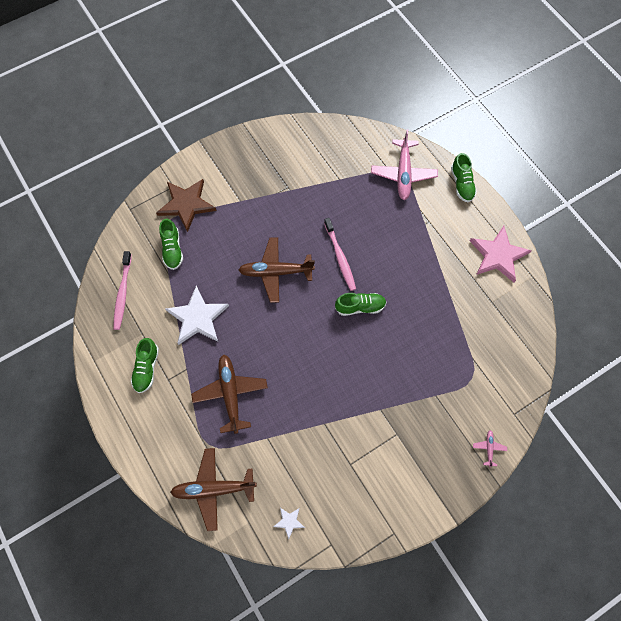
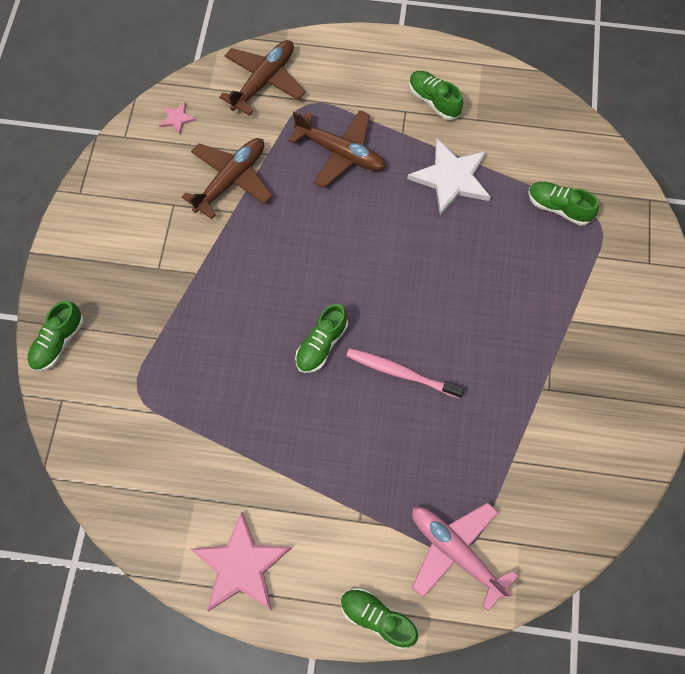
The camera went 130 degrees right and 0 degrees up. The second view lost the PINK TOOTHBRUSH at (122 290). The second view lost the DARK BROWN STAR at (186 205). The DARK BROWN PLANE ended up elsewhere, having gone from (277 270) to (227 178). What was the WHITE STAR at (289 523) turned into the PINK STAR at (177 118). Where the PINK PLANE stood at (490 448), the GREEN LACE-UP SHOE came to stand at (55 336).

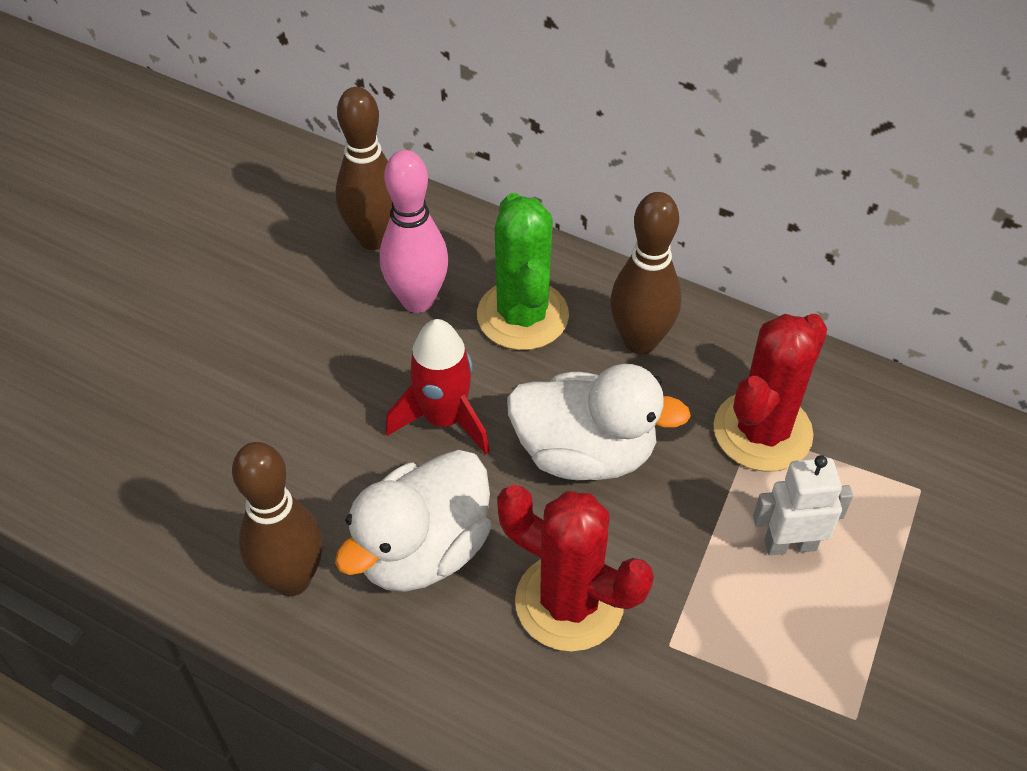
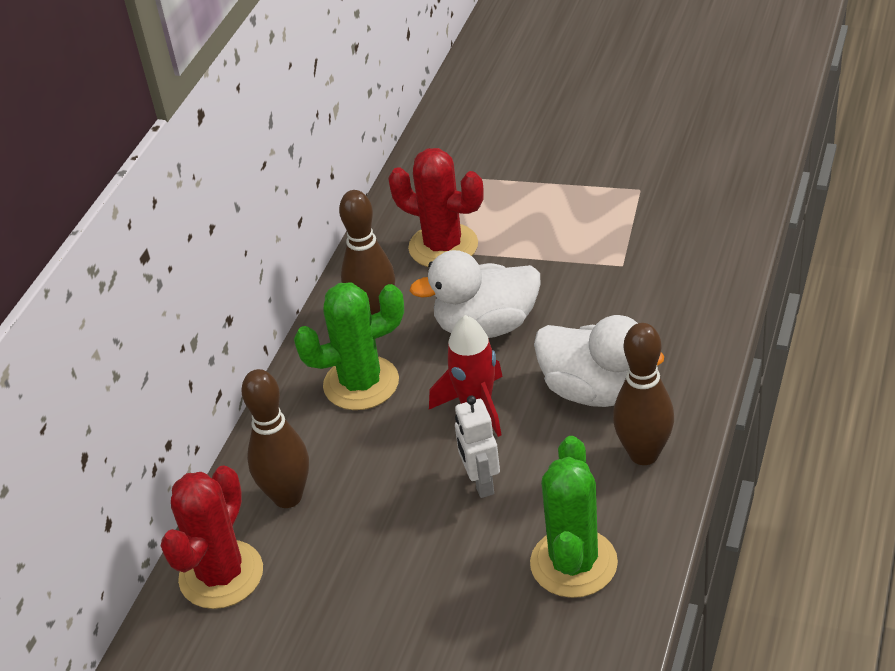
The camera went 95 degrees left and 10 degrees down. The second view lost the PINK TENPIN at (414 231). The RED CACTUS ended up elsewhere, having gone from (575 568) to (212 537). The WHITE RUBBER DUCK at (599 422) ended up facing another way, 105 degrees counterclockwise from before. The WHITE ROBOT ended up elsewhere, having gone from (803 505) to (477 447). The second view gained the GREEN CACTUS at (574 517).

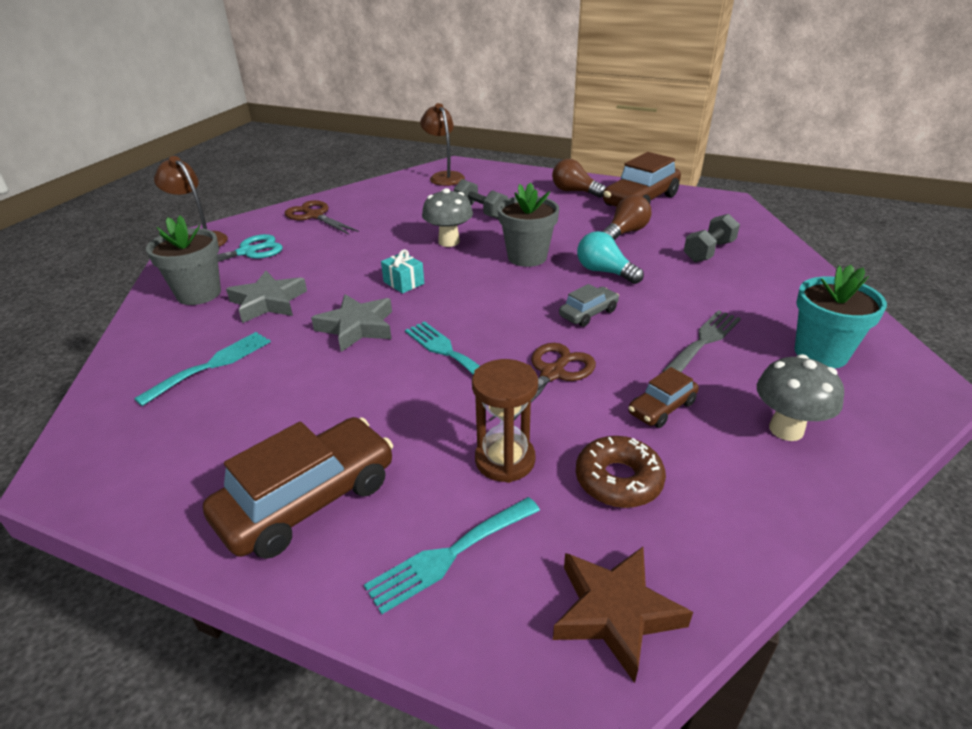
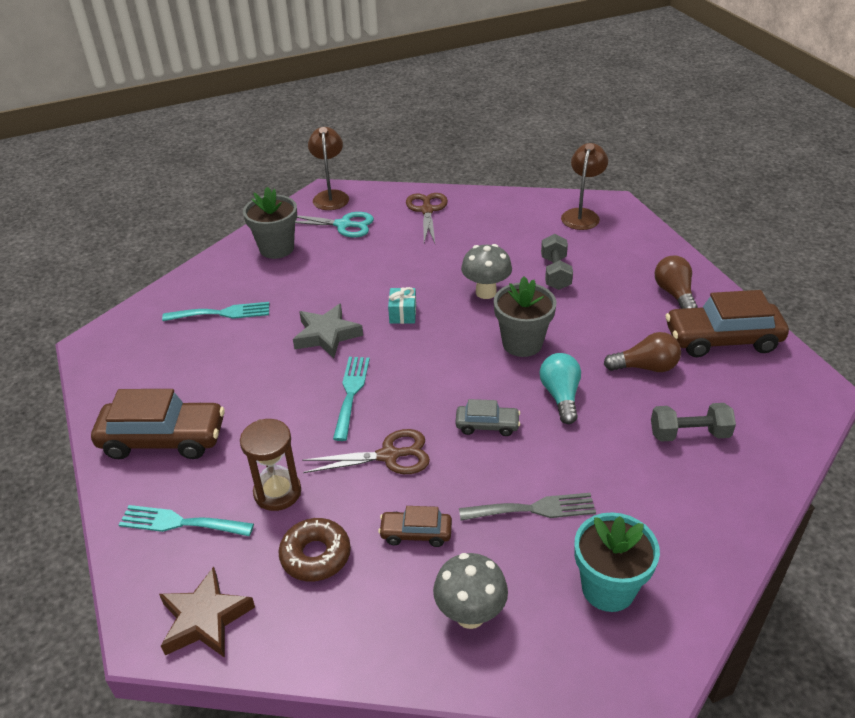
The camera went 45 degrees right and 5 degrees up. The second view lost the GREY STAR at (266 297).

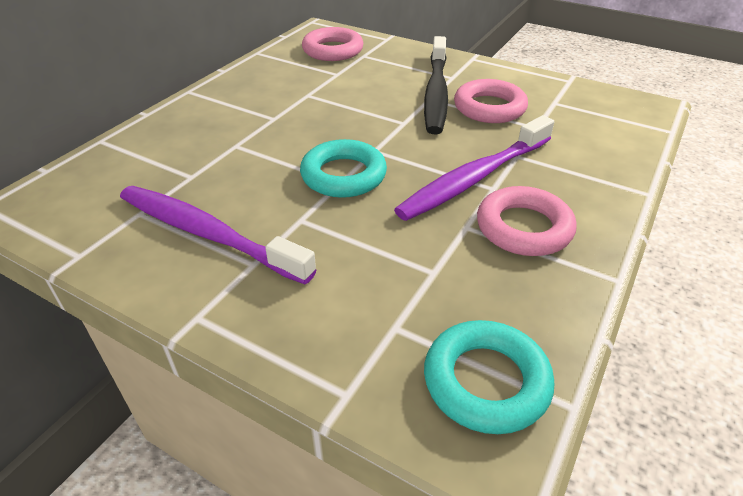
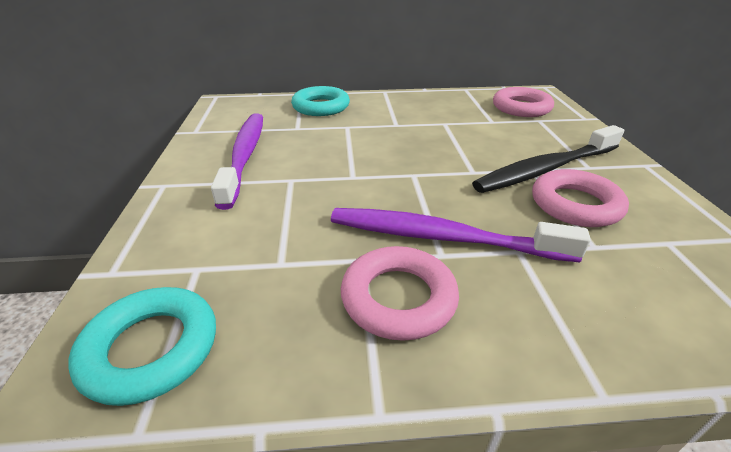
The camera went 55 degrees right and 5 degrees down. The AQUA HOOP ended up elsewhere, having gone from (343 168) to (320 101).

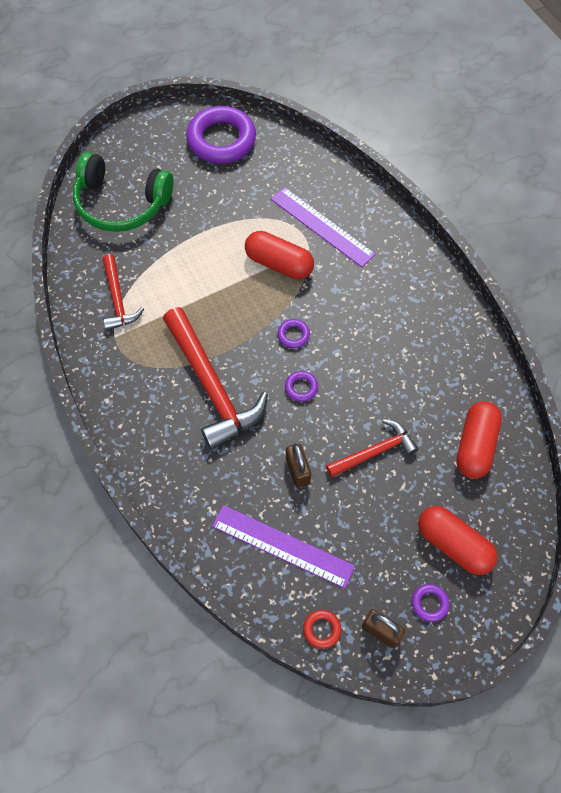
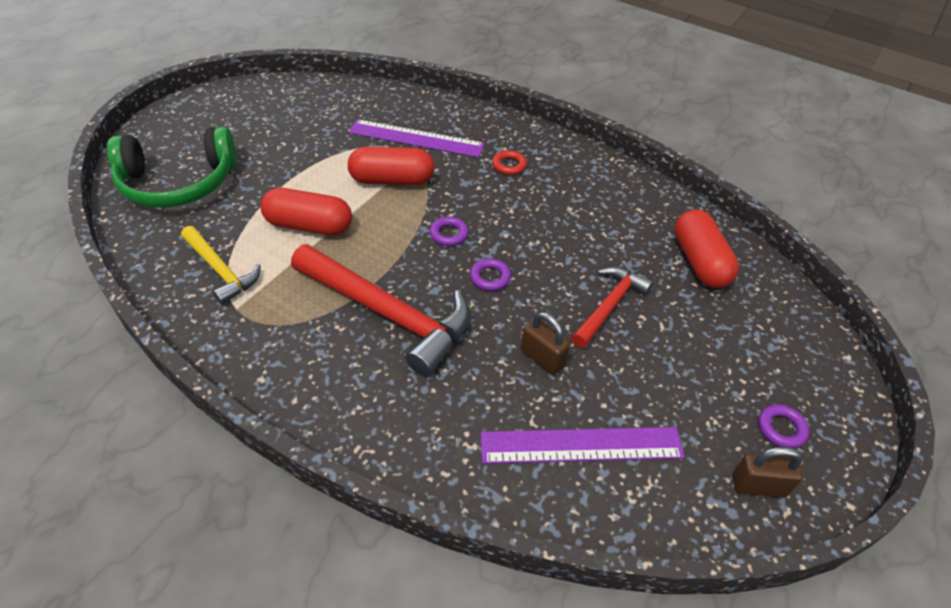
The camera went 30 degrees left and 15 degrees down. What was the RED HAMMER at (123 292) turned into the YELLOW HAMMER at (221 265). The second view lost the VIOLET HOOP at (221 135). The RED HOOP ended up elsewhere, having gone from (322 629) to (509 162). The RED PILL ended up elsewhere, having gone from (458 540) to (306 212).

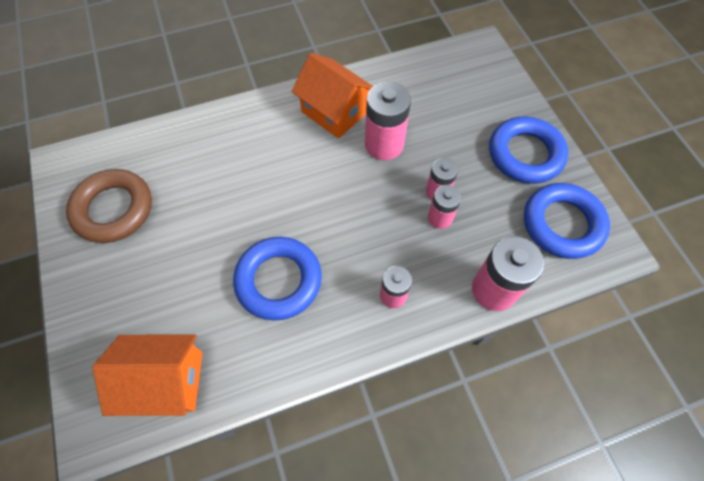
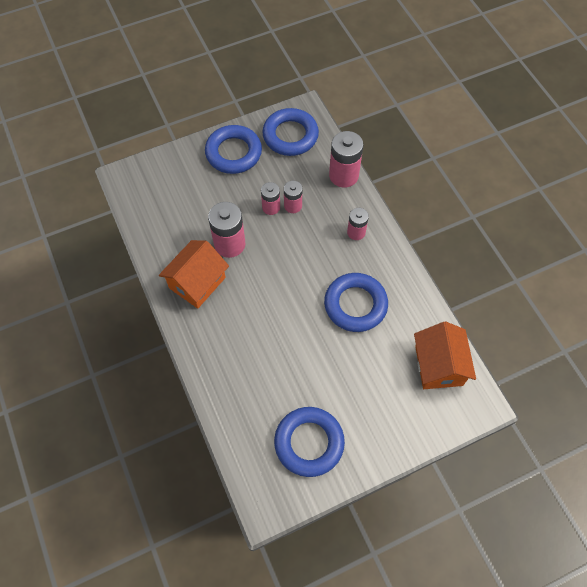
The camera went 95 degrees left and 0 degrees up. What was the DARK BROWN HOOP at (109 206) turned into the ROYAL BLUE HOOP at (309 442).

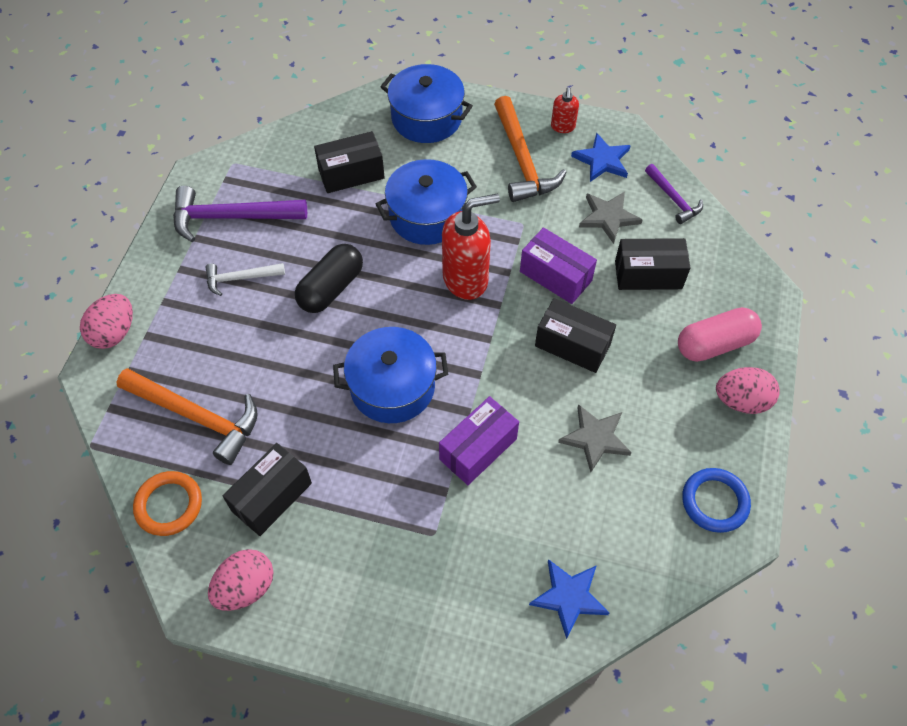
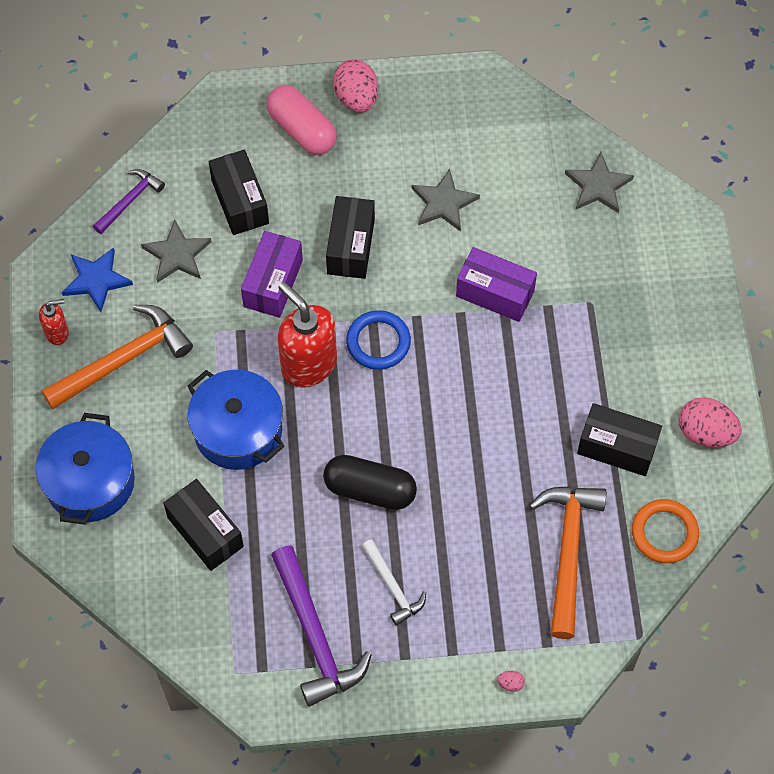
The camera went 110 degrees left and 5 degrees up. The size of the PINK TOY EGG at (106 321) changed by a factor of 0.41. The second view lost the ROYAL BLUE POT at (390 375). What was the ROYAL BLUE STAR at (569 599) turned into the GREY STAR at (599 182). The ROYAL BLUE HOOP ended up elsewhere, having gone from (716 500) to (378 340).

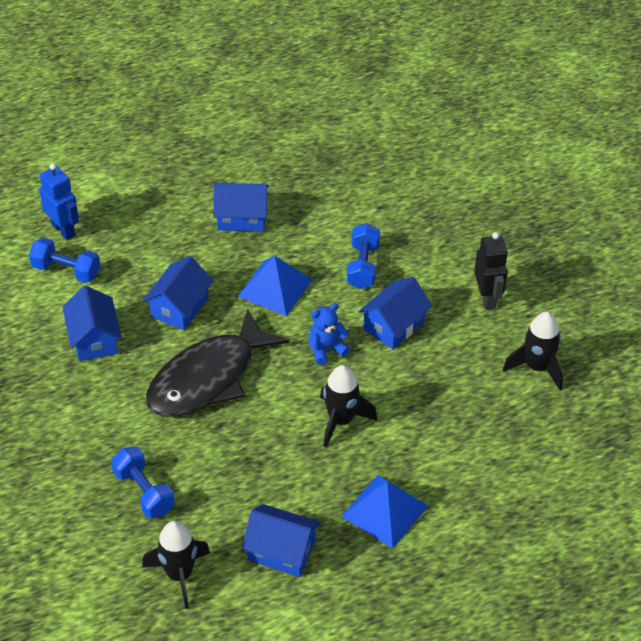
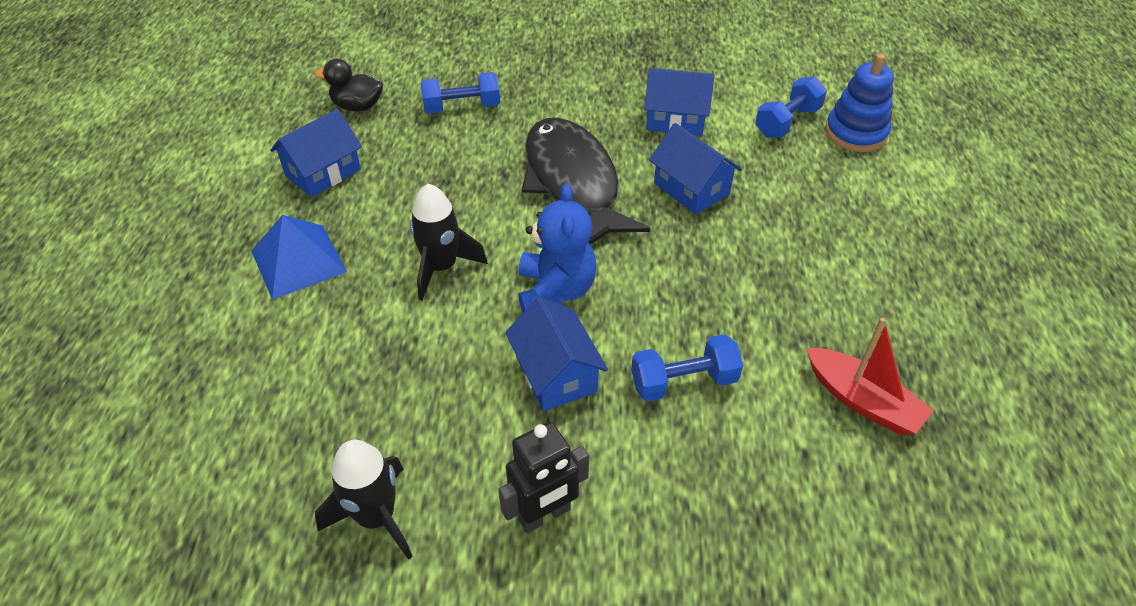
The camera went 115 degrees right and 0 degrees up. Where the ROYAL BLUE ROBOT stood at (59 201), the ROYAL BLUE RING STACKER came to stand at (859 103). Where the BLACK ROCKET stood at (176 565), the BLACK RUBBER DUCK came to stand at (349 85). The second view lost the ROYAL BLUE HOUSE at (241 207). The second view lost the ROYAL BLUE SOLID PYRAMID at (275 286). The size of the ROYAL BLUE STUFFED BEAR at (329 334) changed by a factor of 1.54. The ROYAL BLUE DUMBBELL at (363 256) ended up facing another way, 45 degrees counterclockwise from before. The BLACK ROBOT at (491 271) ended up facing another way, 45 degrees counterclockwise from before. The second view gained the RED TOY BOAT at (870 376).

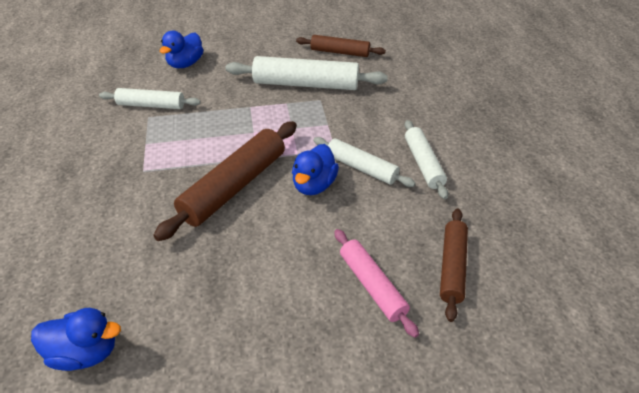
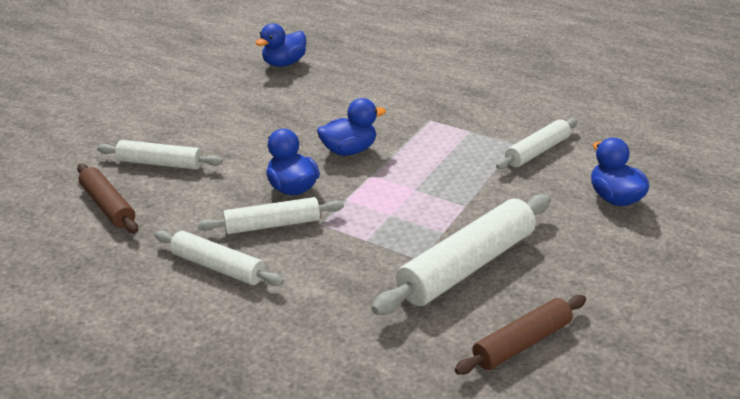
The camera went 130 degrees right and 10 degrees down. Where the DARK BROWN PASTRY ROLLER stood at (225 181), the ROYAL BLUE RUBBER DUCK came to stand at (351 127). What was the PINK PASTRY ROLLER at (376 283) turned into the WHITE PASTRY ROLLER at (159 155).

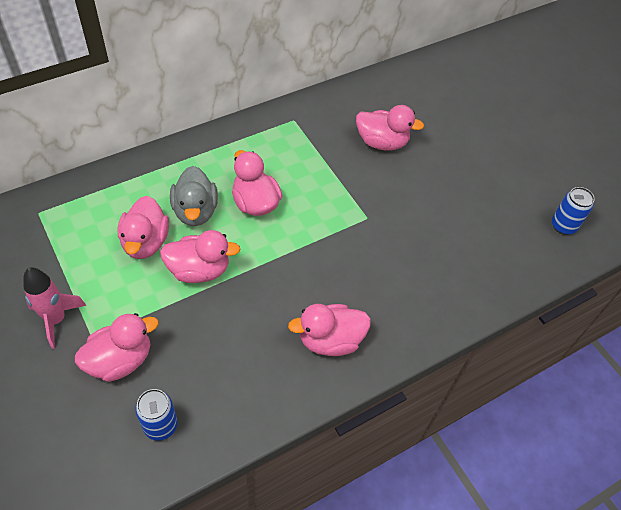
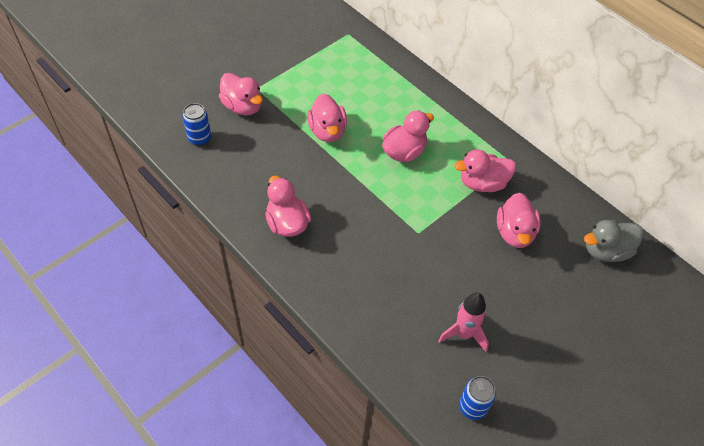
The camera went 80 degrees right and 0 degrees up. The PINK ROCKET ended up elsewhere, having gone from (54 308) to (463 322). The PINK RUBBER DUCK ended up elsewhere, having gone from (143 227) to (485 170). The GREY RUBBER DUCK ended up elsewhere, having gone from (194 196) to (614 241).

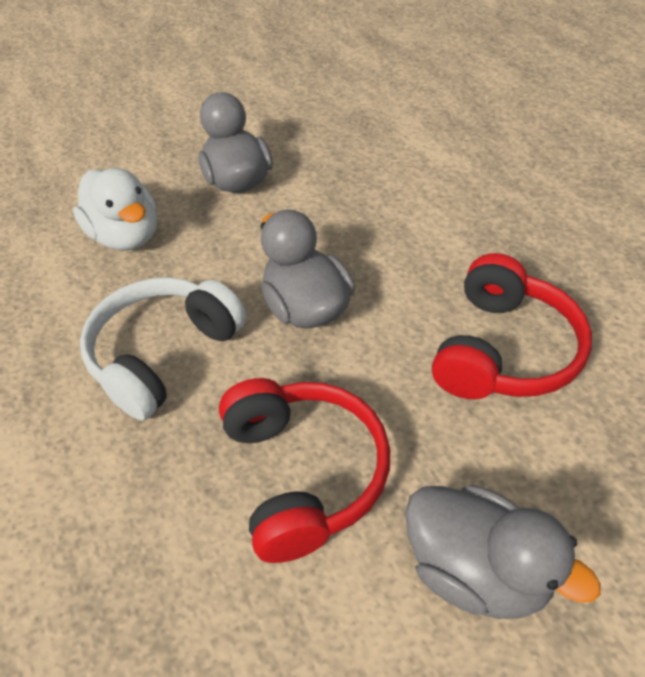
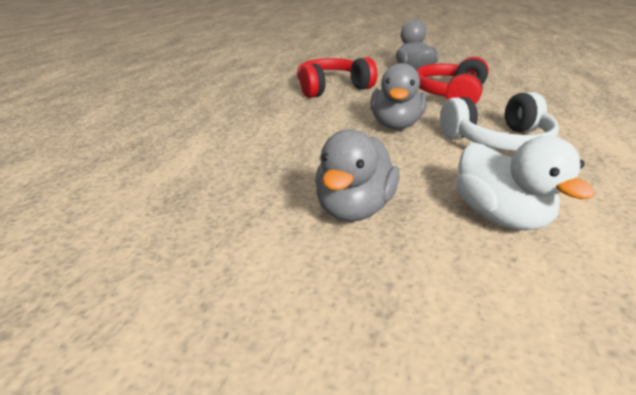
The camera went 140 degrees left and 15 degrees down. The WHITE RUBBER DUCK at (115 209) ended up facing another way, 150 degrees clockwise from before.

